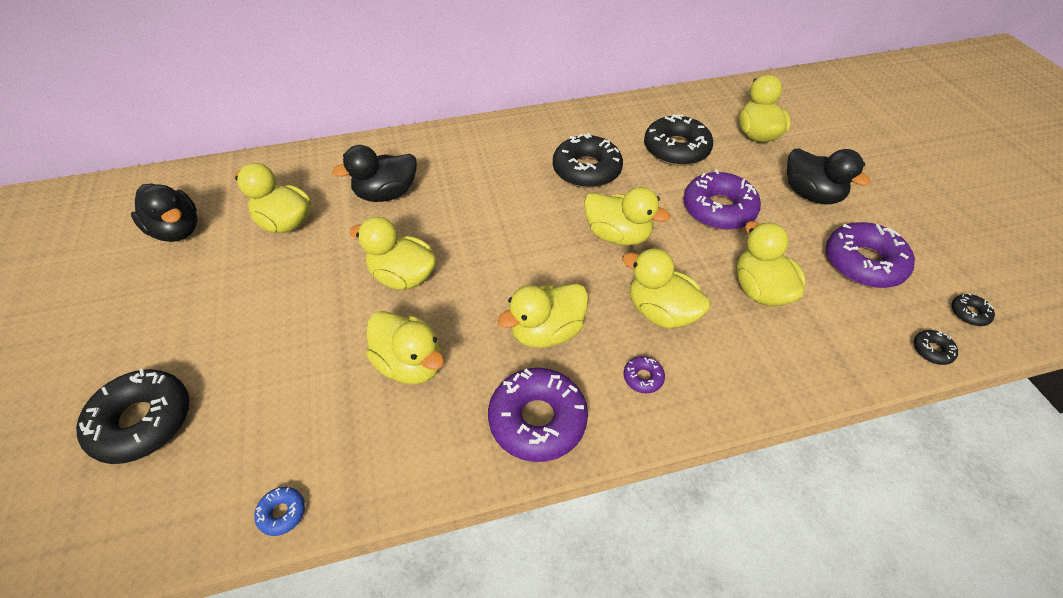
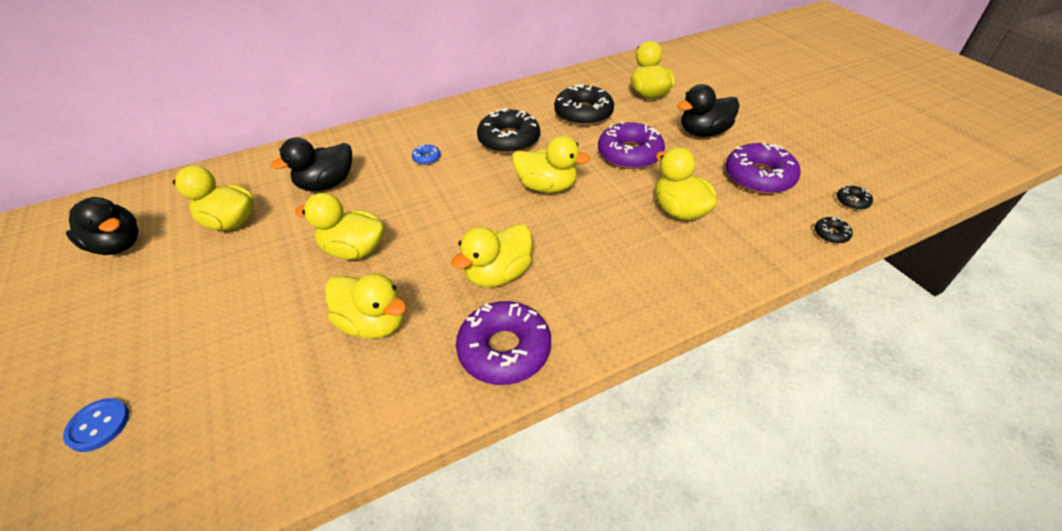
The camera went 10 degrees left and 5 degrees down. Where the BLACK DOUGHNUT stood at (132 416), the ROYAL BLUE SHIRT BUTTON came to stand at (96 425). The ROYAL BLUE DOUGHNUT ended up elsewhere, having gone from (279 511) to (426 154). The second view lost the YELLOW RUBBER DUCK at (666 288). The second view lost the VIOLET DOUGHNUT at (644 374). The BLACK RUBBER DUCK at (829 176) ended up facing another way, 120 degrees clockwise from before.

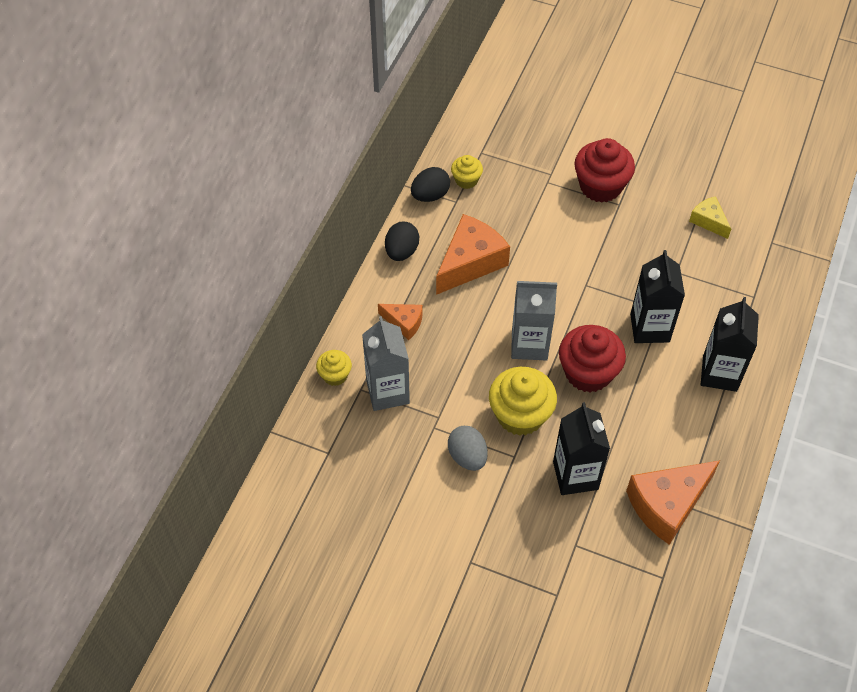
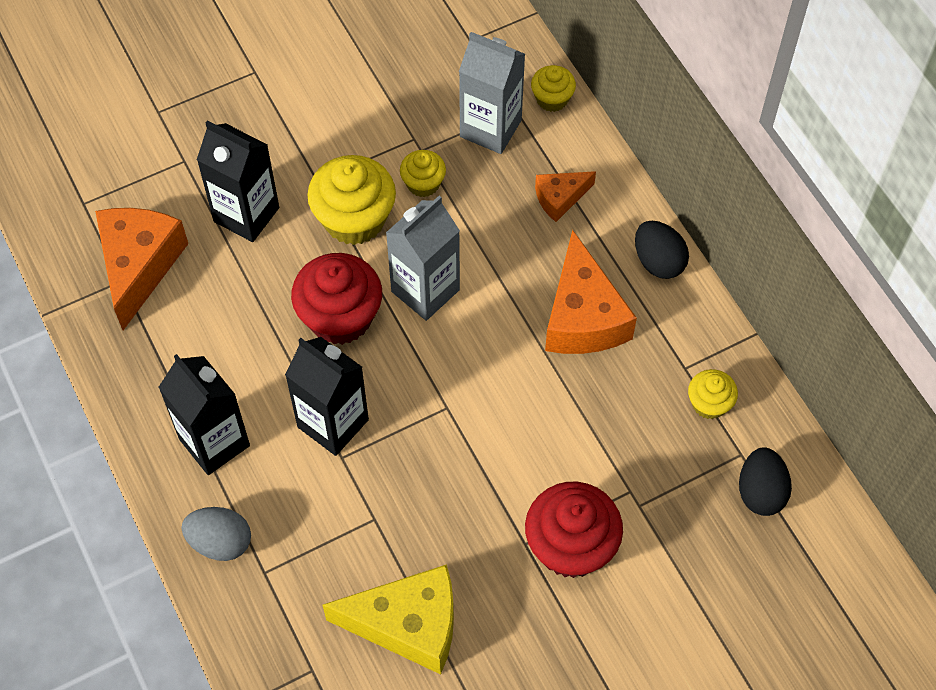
The camera went 130 degrees right and 5 degrees up. The BLACK TOY EGG ended up elsewhere, having gone from (430 184) to (765 481). The GREY TOY EGG ended up elsewhere, having gone from (468 448) to (216 534). The size of the YELLOW PIECE OF CHEESE at (710 217) changed by a factor of 1.87. The second view gained the YELLOW MUFFIN at (423 173).

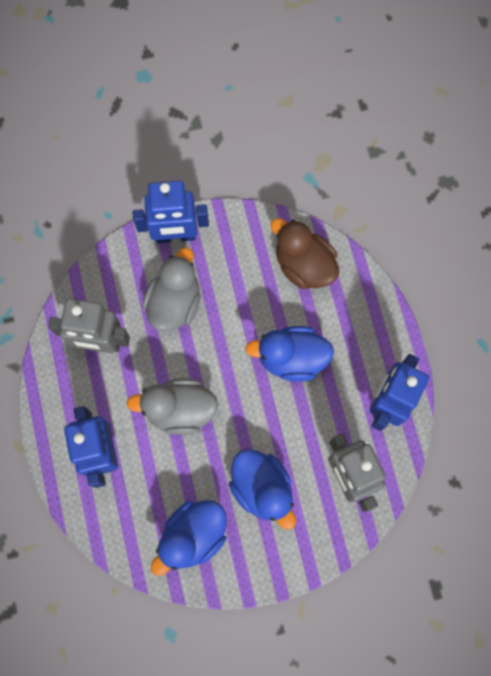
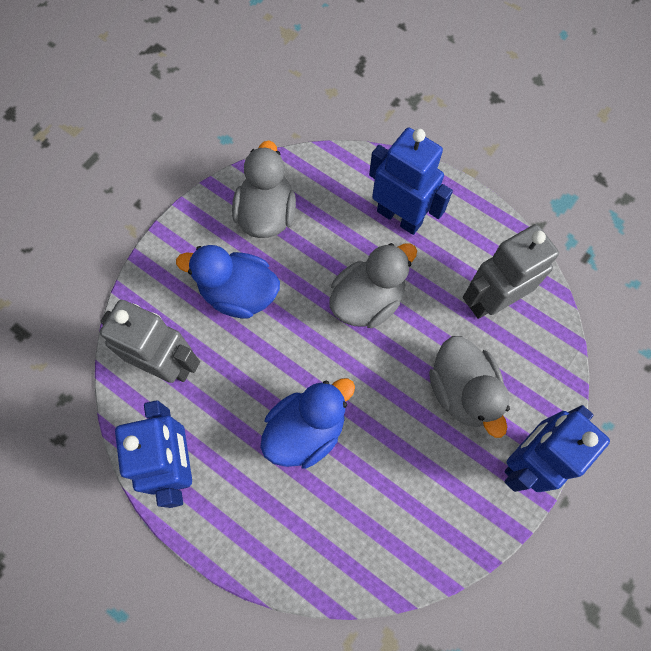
The camera went 140 degrees right and 5 degrees down. What was the ROYAL BLUE RUBBER DUCK at (189 538) turned into the GREY RUBBER DUCK at (264 189). The second view lost the DARK BROWN RUBBER DUCK at (304 253).

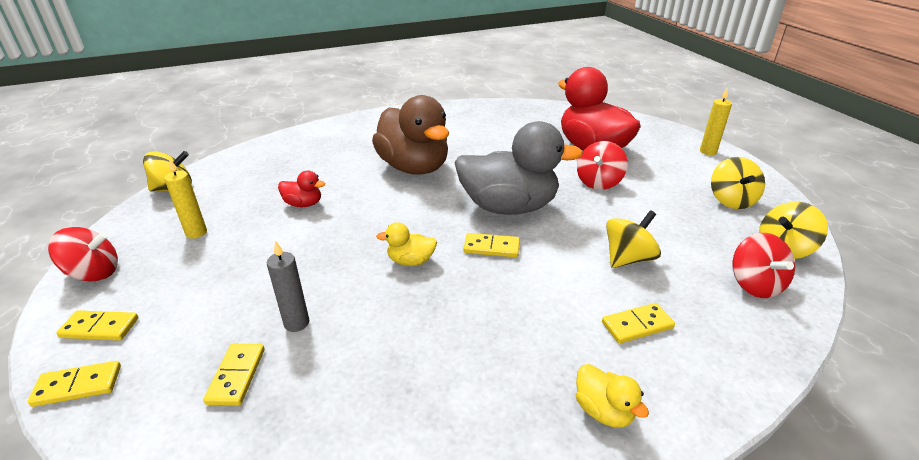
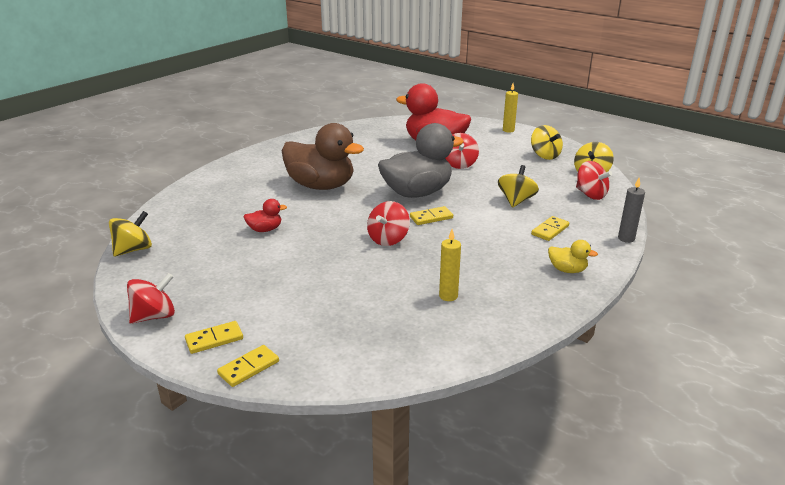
The camera went 30 degrees left and 5 degrees down. The YELLOW WAX CANDLE ended up elsewhere, having gone from (185 198) to (450 265). The second view lost the YELLOW DOMINO PIECE at (234 375). The GREY WAX CANDLE ended up elsewhere, having gone from (288 286) to (631 210). Where the YELLOW RUBBER DUCK stood at (406 244), the RED SPINNING TOP came to stand at (388 223).

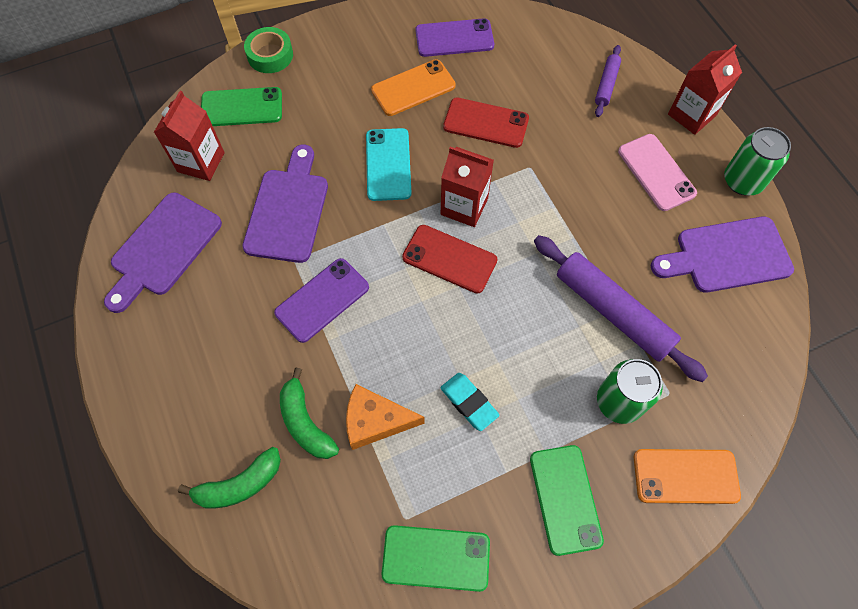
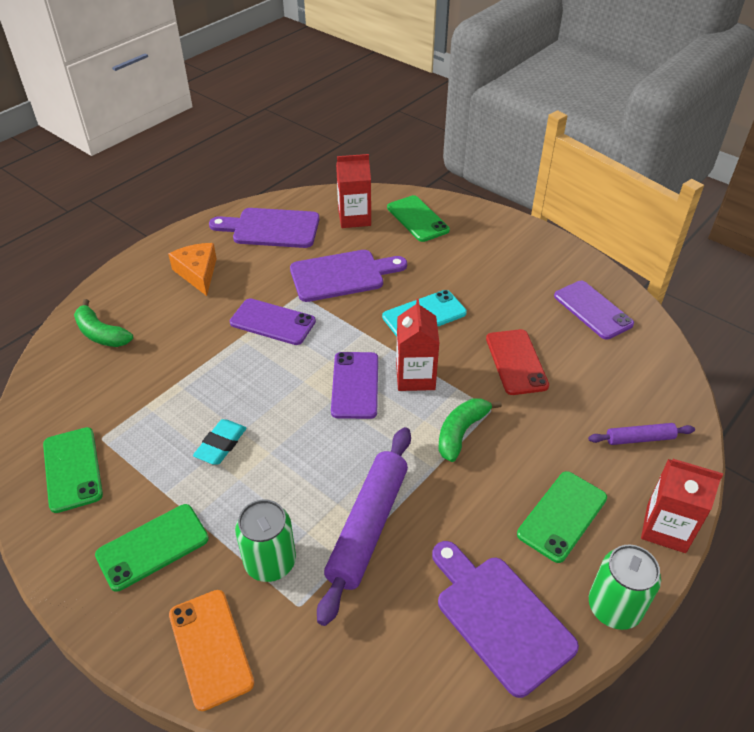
The camera went 65 degrees right and 20 degrees down. The second view lost the GREEN STICKY TAPE at (268 50). The GREEN BANANA FRUIT ended up elsewhere, having gone from (309 413) to (470 430). The ORANGE PIECE OF CHEESE ended up elsewhere, having gone from (385 417) to (192 269). The second view lost the ORANGE MOBILE PHONE at (413 87). What was the RED MOBILE PHONE at (450 259) turned into the VIOLET MOBILE PHONE at (354 385). What was the PINK MOBILE PHONE at (657 172) turned into the GREEN MOBILE PHONE at (562 517).

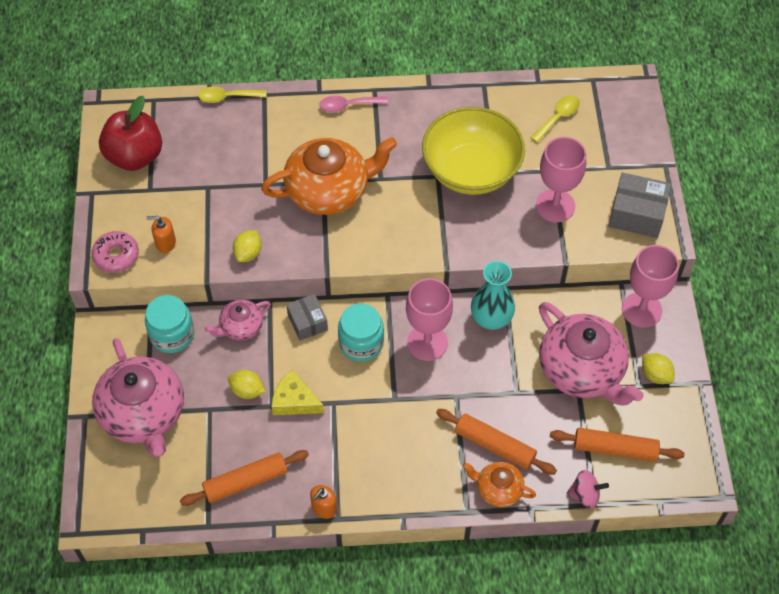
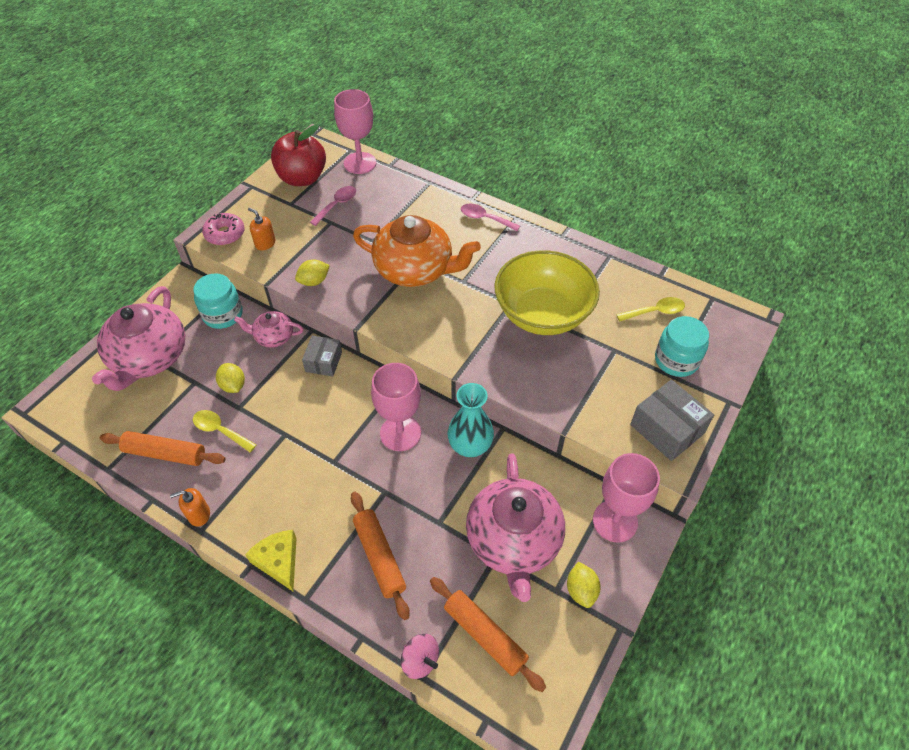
The camera went 35 degrees right and 5 degrees down. The YELLOW TABLESPOON ended up elsewhere, having gone from (232 94) to (224 431). The YELLOW PIECE OF CHEESE ended up elsewhere, having gone from (298 392) to (270 560). The AQUA JAR ended up elsewhere, having gone from (361 332) to (682 346). The second view lost the ORANGE TEAPOT at (499 484). The PINK WINE GLASS ended up elsewhere, having gone from (561 179) to (355 131). The second view gained the PINK TABLESPOON at (333 206).

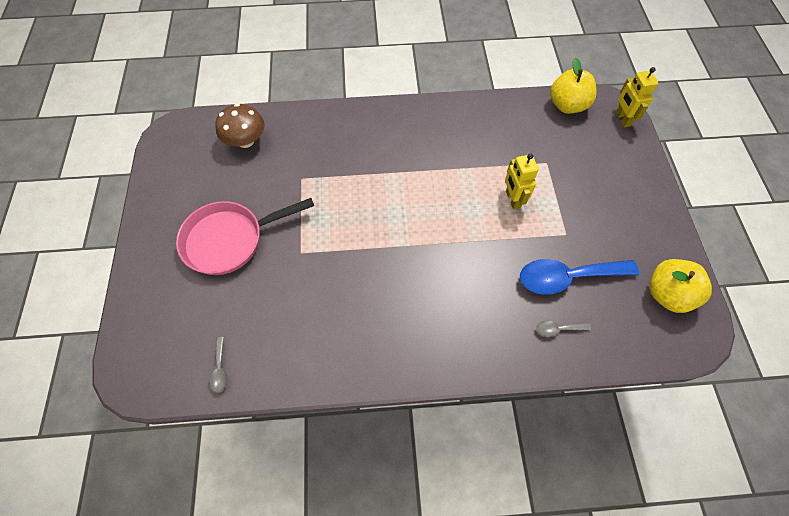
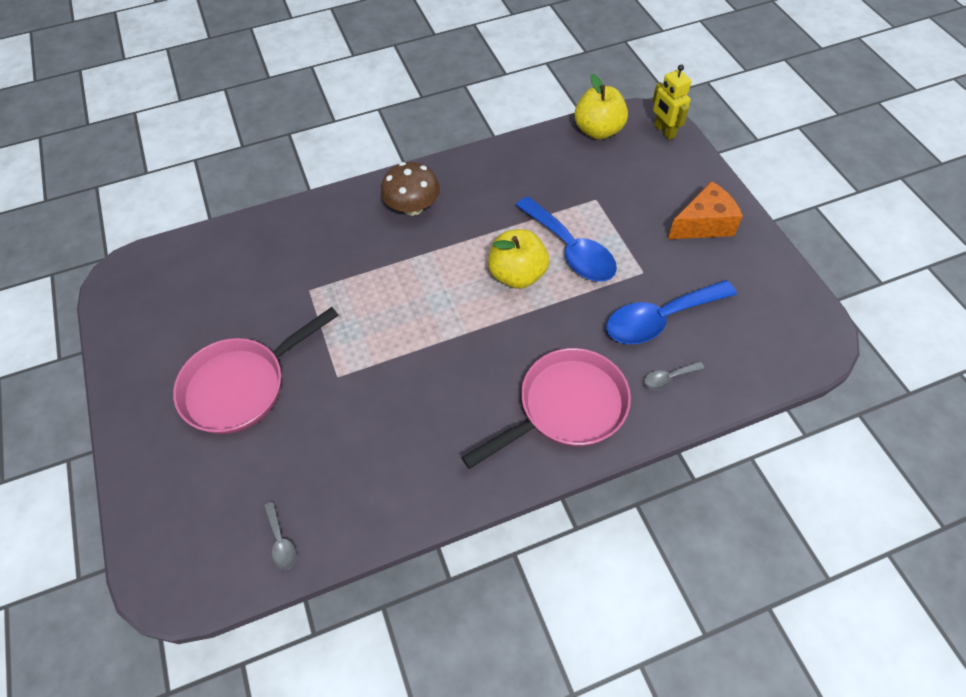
The camera went 15 degrees left and 5 degrees down. The DARK BROWN FUNGUS ended up elsewhere, having gone from (240 126) to (410 189). Where the YELLOW ROBOT stood at (522 181), the ROYAL BLUE TABLESPOON came to stand at (566 239). The YELLOW TOY APPLE ended up elsewhere, having gone from (680 286) to (518 259). The second view gained the PINK PAN at (546 408). The second view gained the ORANGE PIECE OF CHEESE at (705 210).

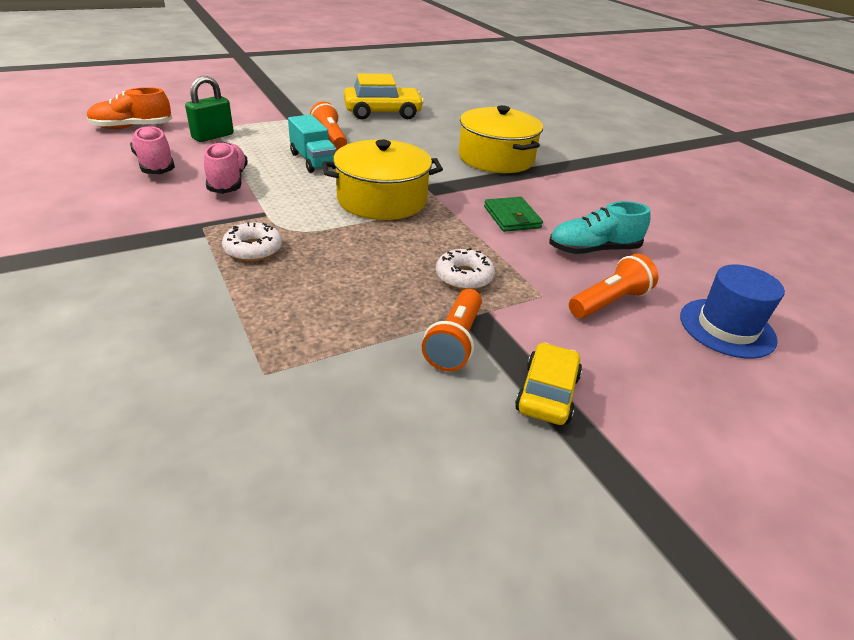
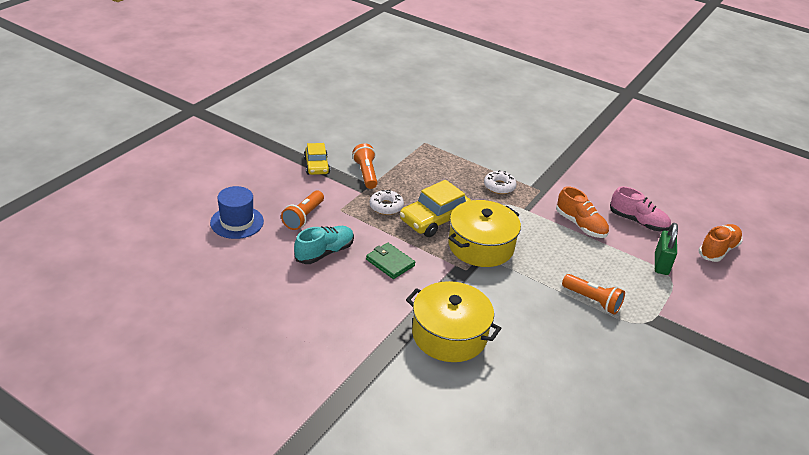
The camera went 150 degrees right and 0 degrees up. What was the PINK LACE-UP SHOE at (226 167) turned into the ORANGE LACE-UP SHOE at (582 212). The second view lost the AQUA TOY TRUCK at (312 143). The YELLOW AUTOMOBILE ended up elsewhere, having gone from (384 96) to (435 208).

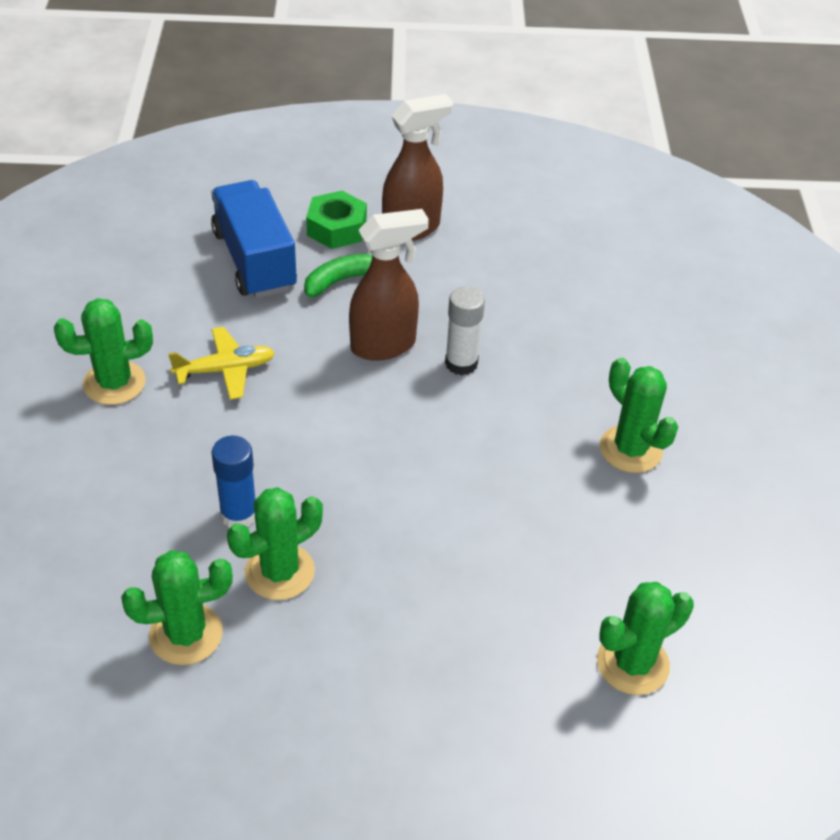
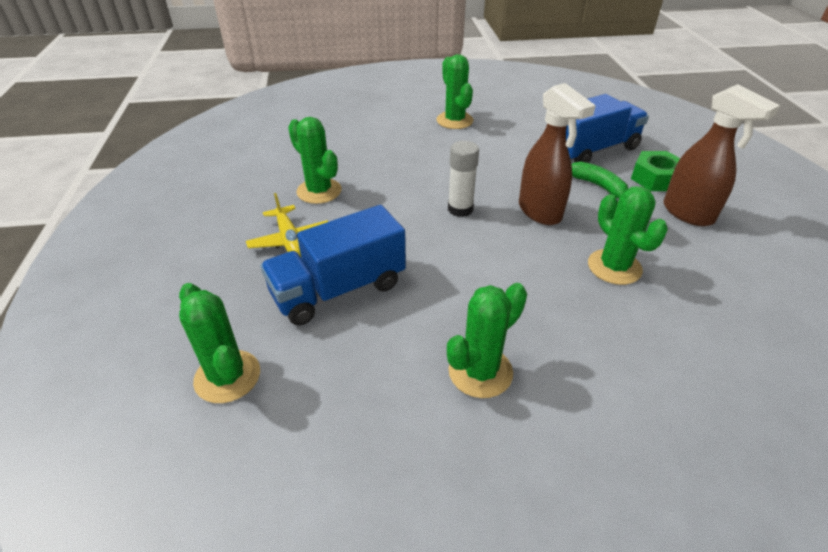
The camera went 85 degrees right and 5 degrees down. The GREEN CACTUS ended up elsewhere, having gone from (177 607) to (628 235). The YELLOW PLANE ended up elsewhere, having gone from (221 363) to (287 225). The second view lost the ROYAL BLUE GLUE STICK at (233 481). The WHITE GLUE STICK ended up elsewhere, having gone from (465 330) to (463 179). The second view gained the ROYAL BLUE TOY TRUCK at (333 265).

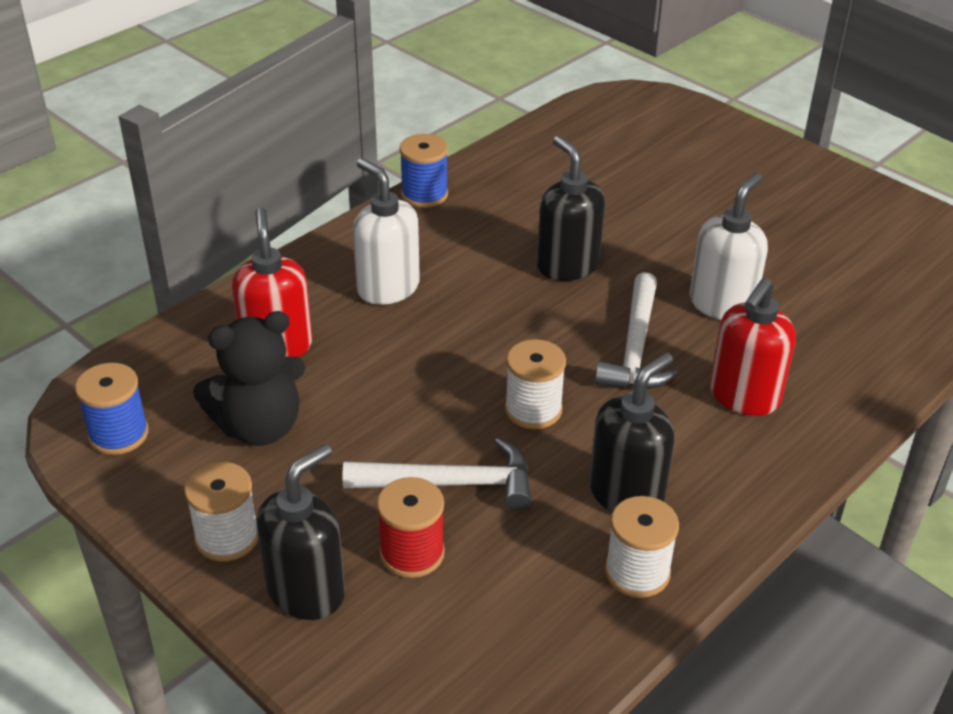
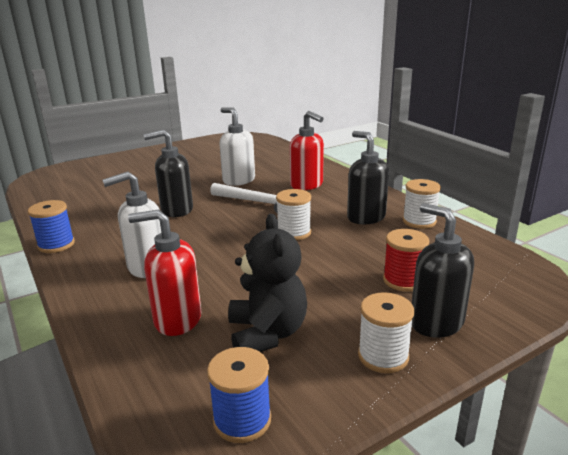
The camera went 75 degrees left and 15 degrees down. The second view lost the WHITE HAMMER at (437 474).

